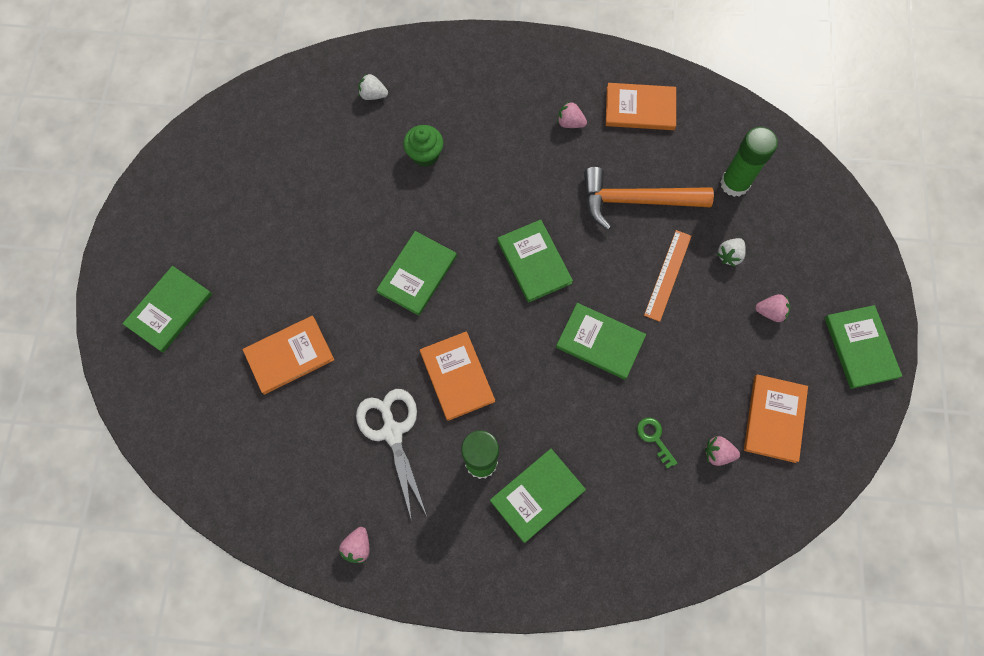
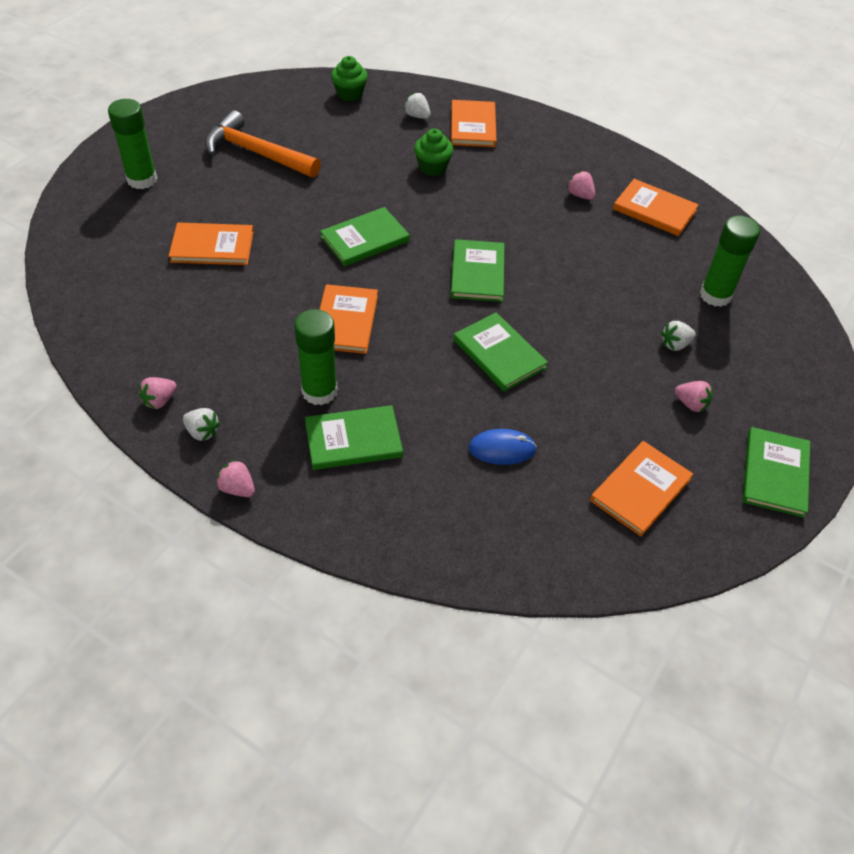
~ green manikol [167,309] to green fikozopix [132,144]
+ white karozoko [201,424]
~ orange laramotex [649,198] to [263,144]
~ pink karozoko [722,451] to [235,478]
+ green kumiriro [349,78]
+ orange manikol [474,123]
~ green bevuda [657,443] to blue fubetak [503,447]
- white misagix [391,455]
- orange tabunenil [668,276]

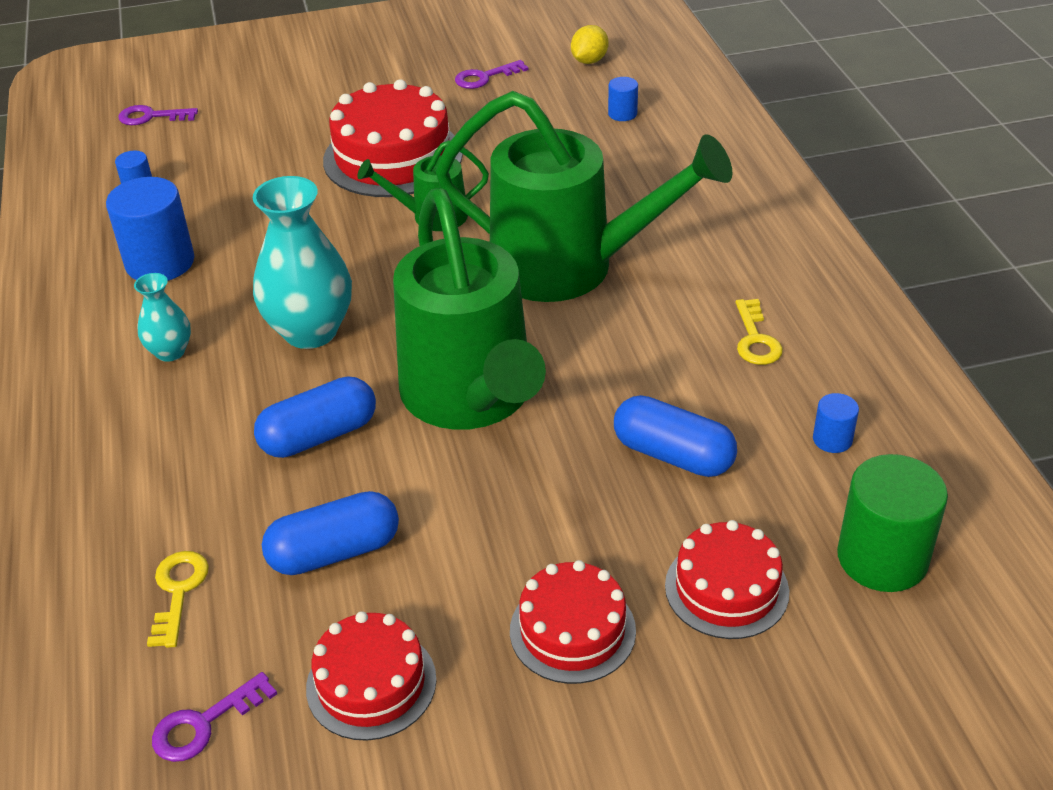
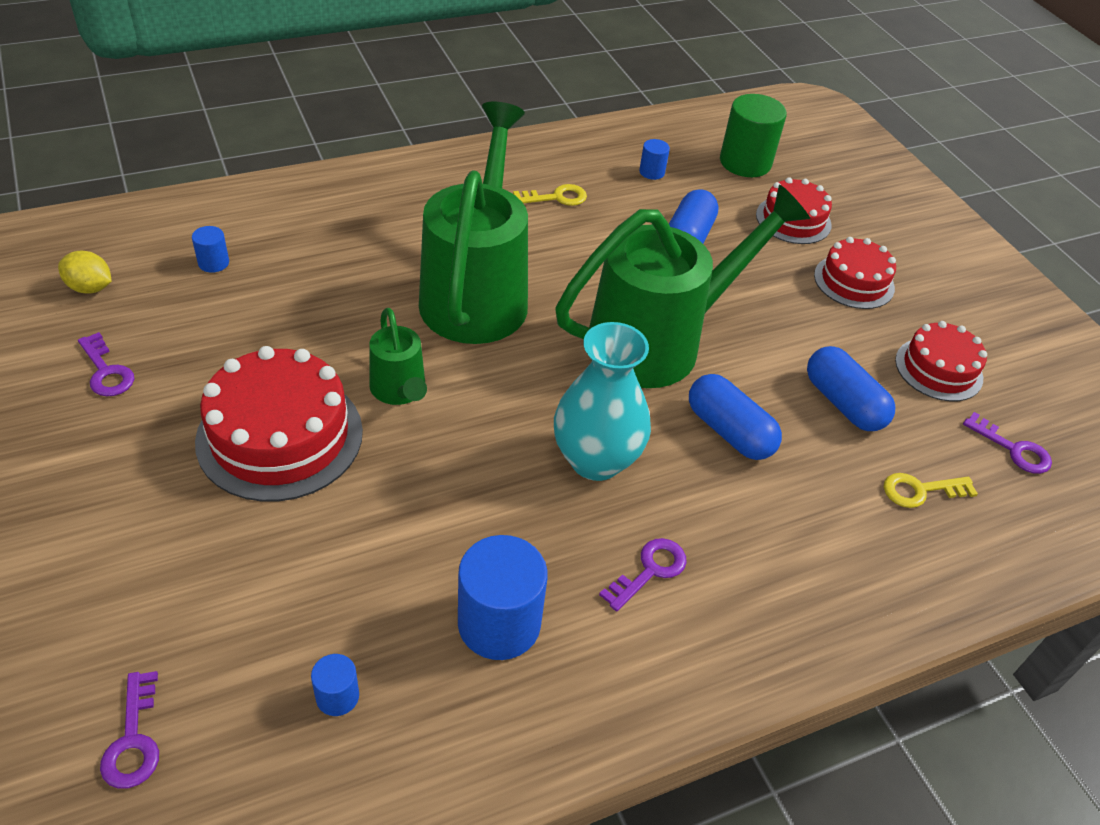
~ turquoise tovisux [162,317] to purple bevuda [643,574]

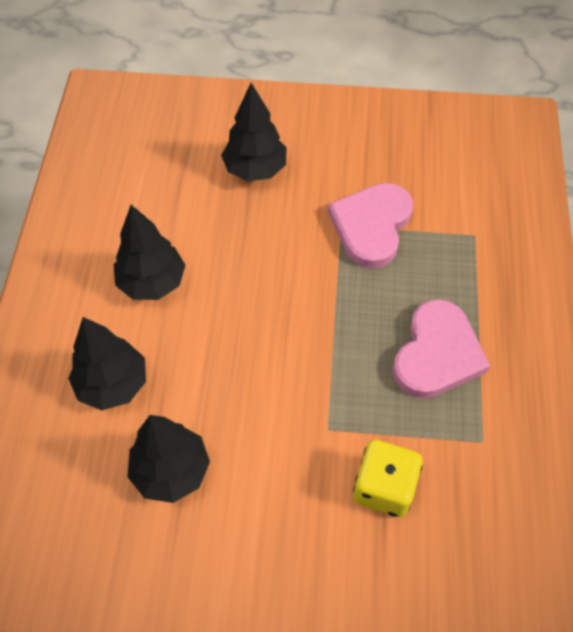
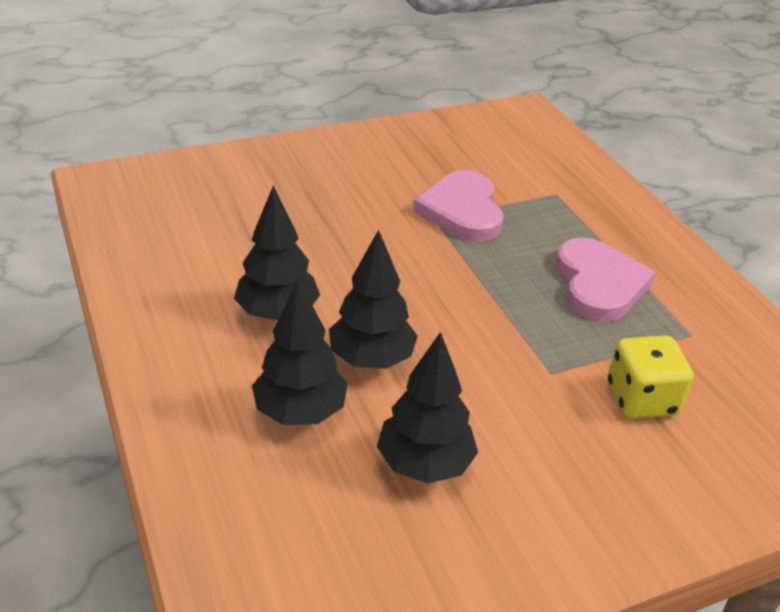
~ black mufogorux [253,132] to [373,299]

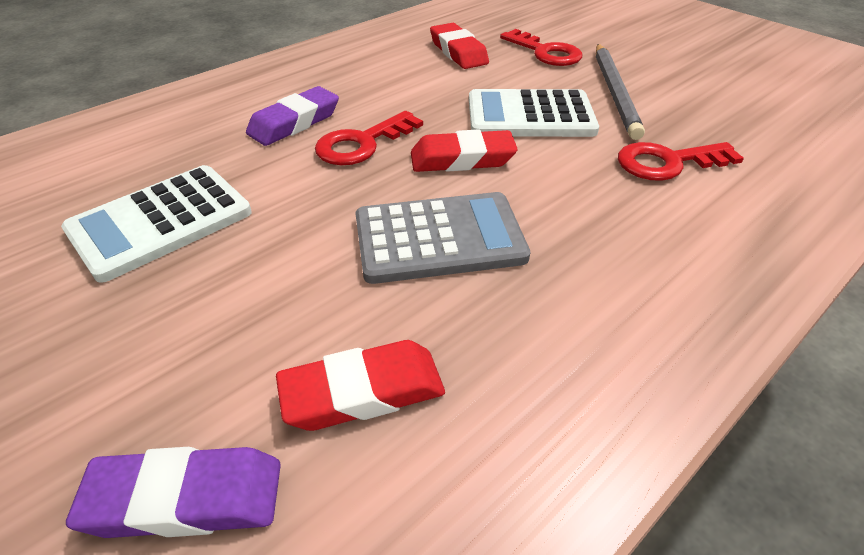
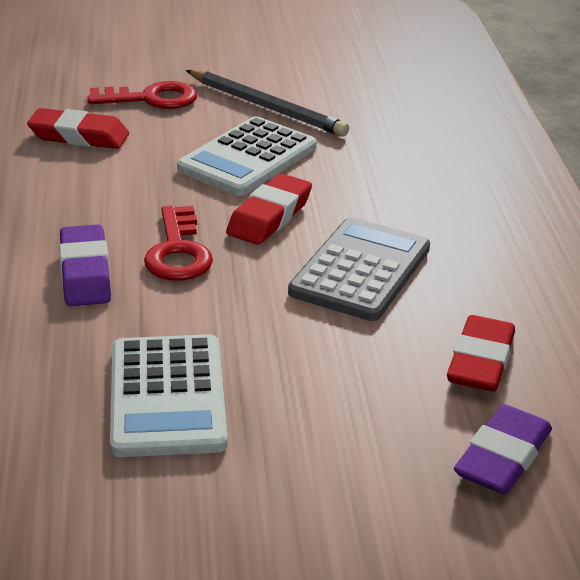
- red bevuda [681,161]

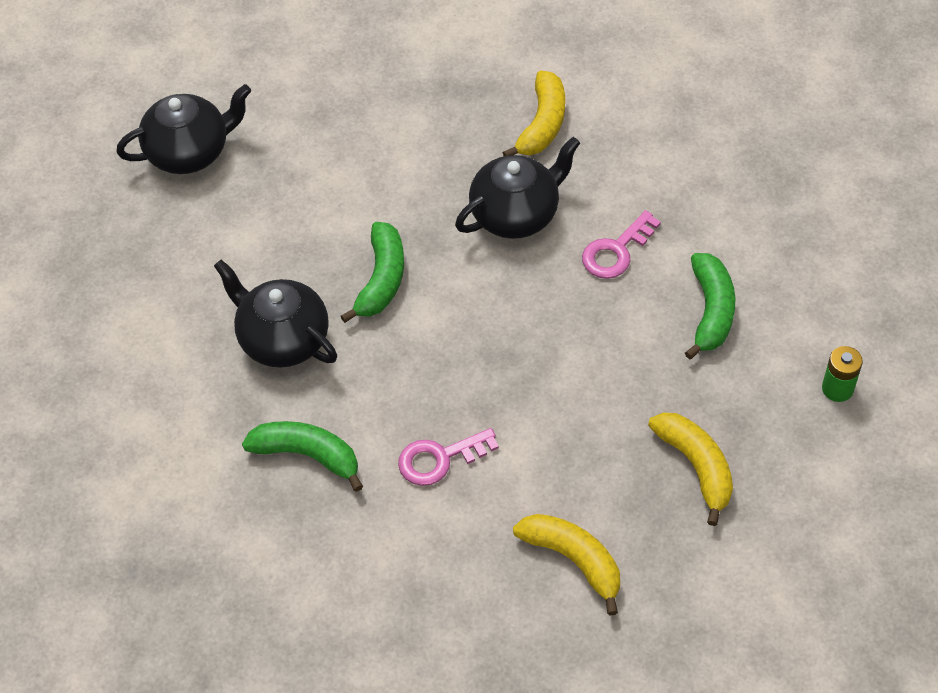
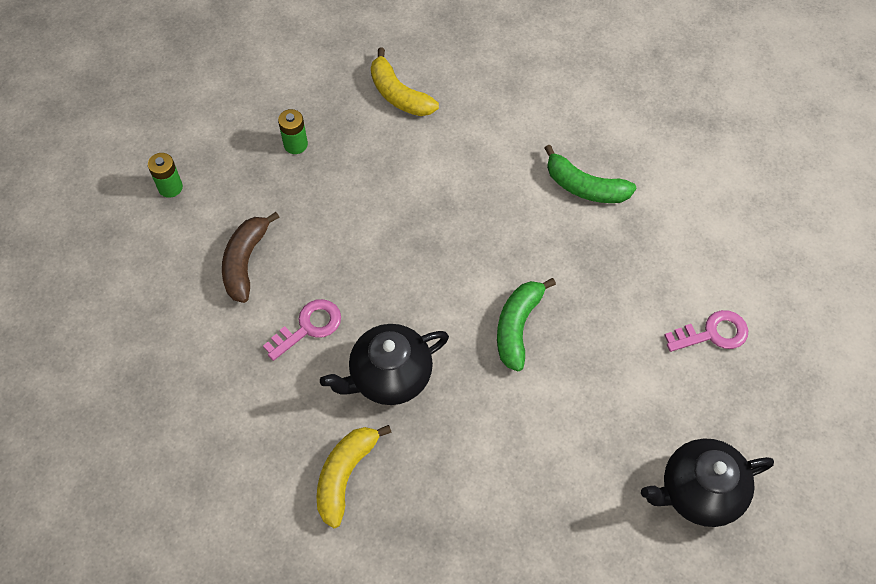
~ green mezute [710,306] to brown mezute [251,257]
~ yellow mezute [690,469] to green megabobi [293,131]
~ pink bevuda [448,457] to [706,331]
- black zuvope [275,314]

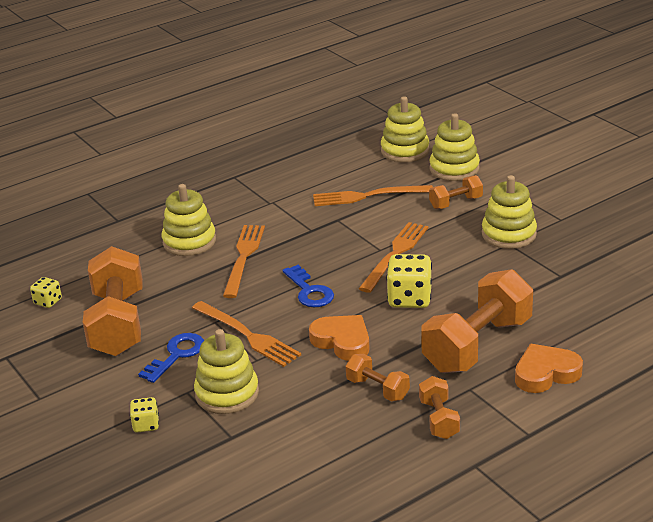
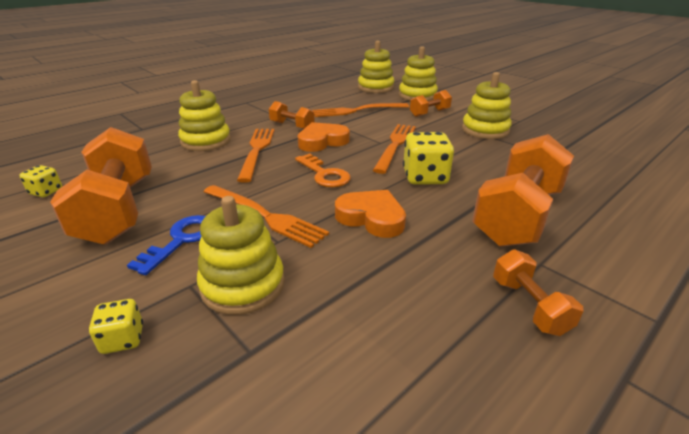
~ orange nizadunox [378,377] to [292,115]
~ blue bevuda [308,286] to orange bevuda [323,170]
~ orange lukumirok [549,368] to [324,137]

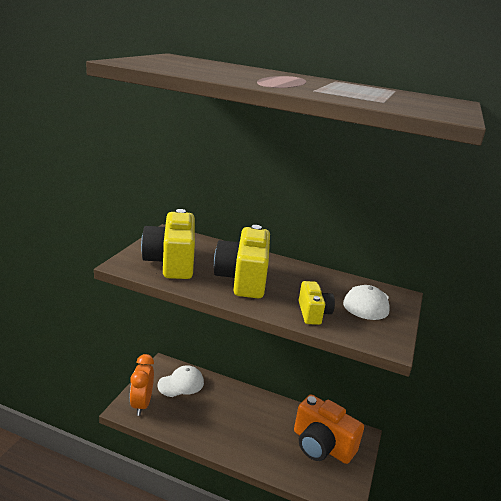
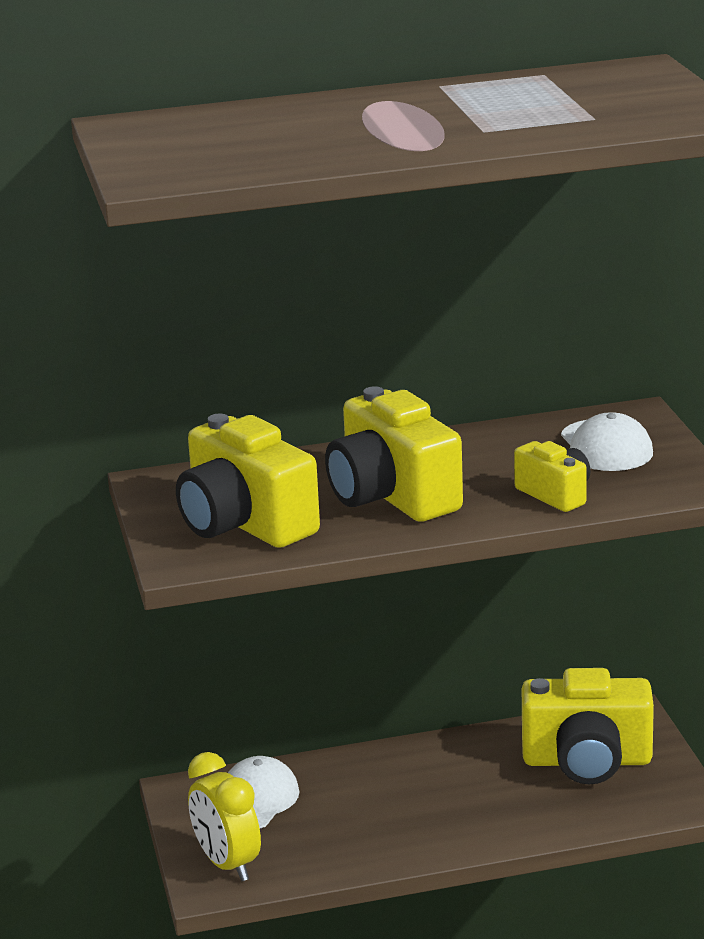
~ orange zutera [142,385] to yellow zutera [224,816]
~ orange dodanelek [329,429] to yellow dodanelek [588,726]

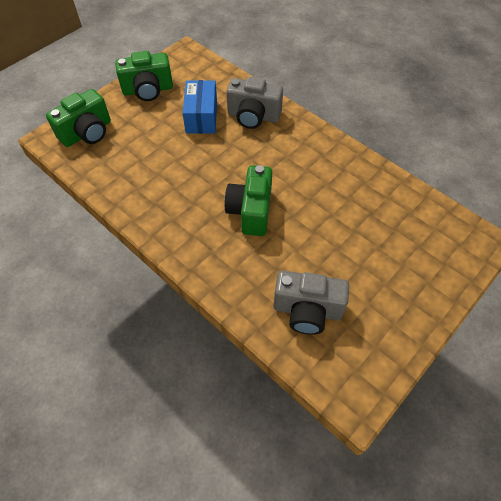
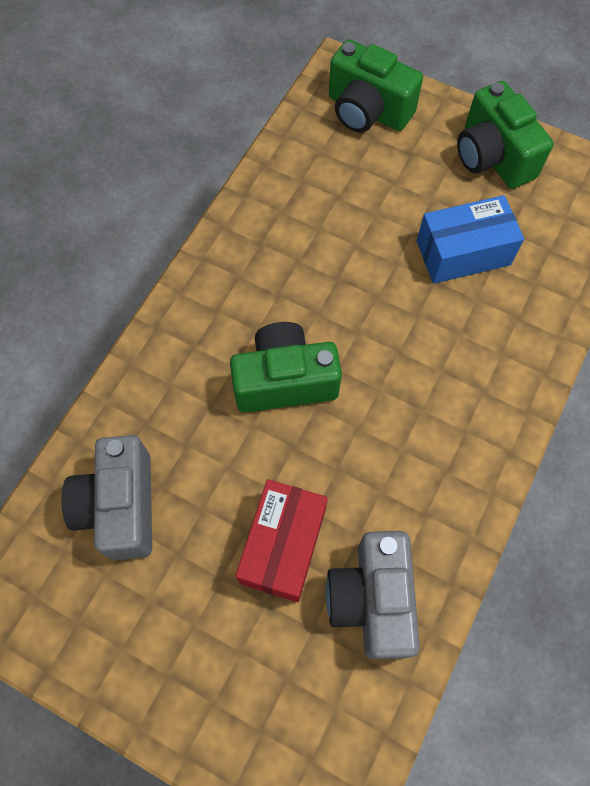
+ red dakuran [281,540]
~ grey dodanelek [254,103] to [373,595]

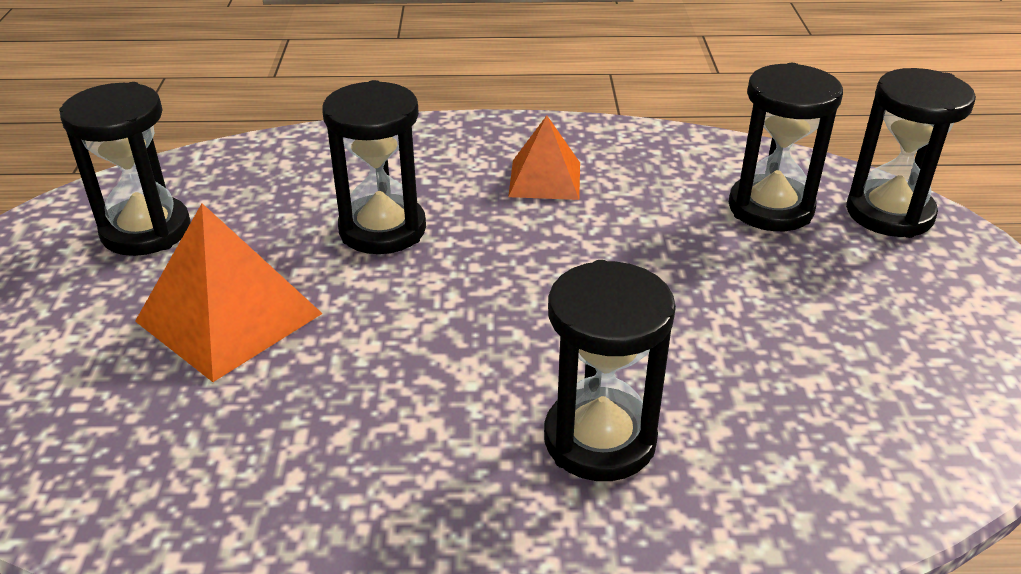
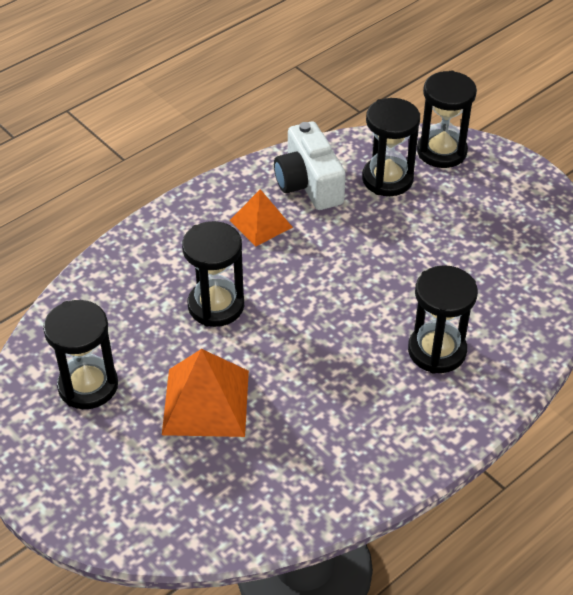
+ white dodanelek [310,165]

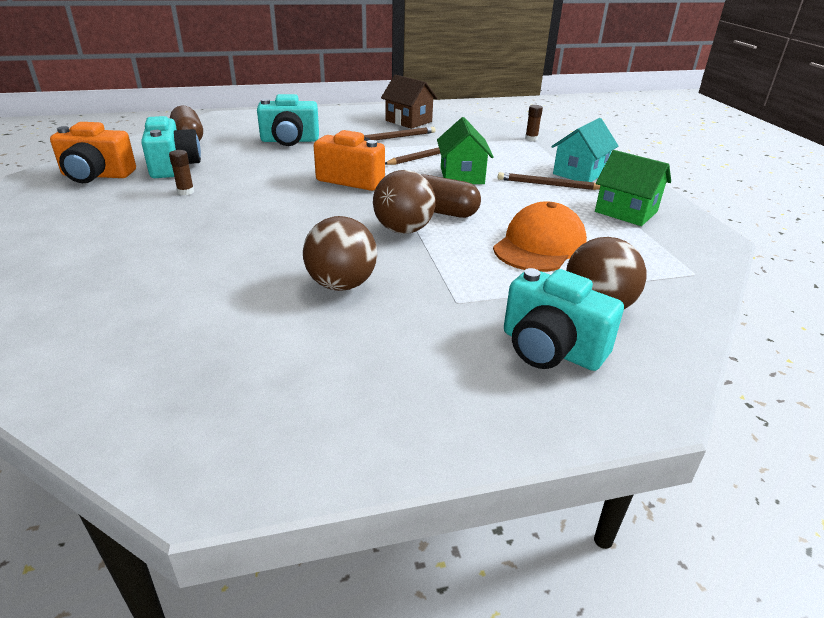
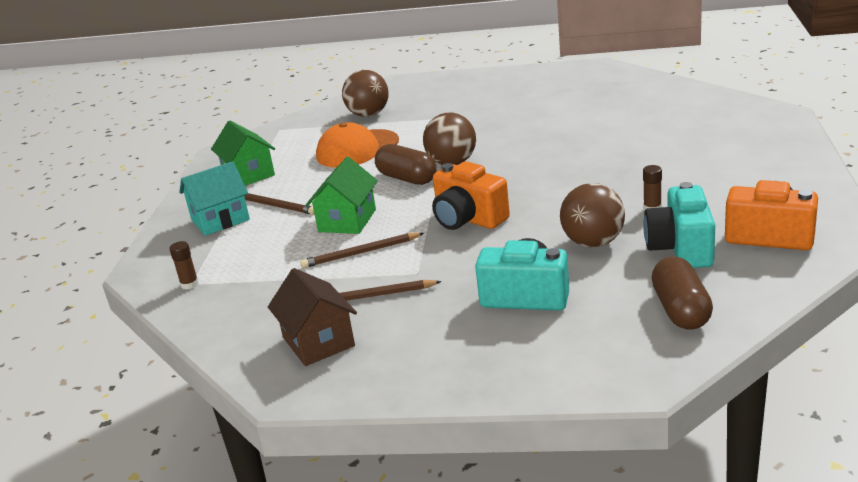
~ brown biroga [340,253] to [592,215]
- turquoise dodanelek [564,319]

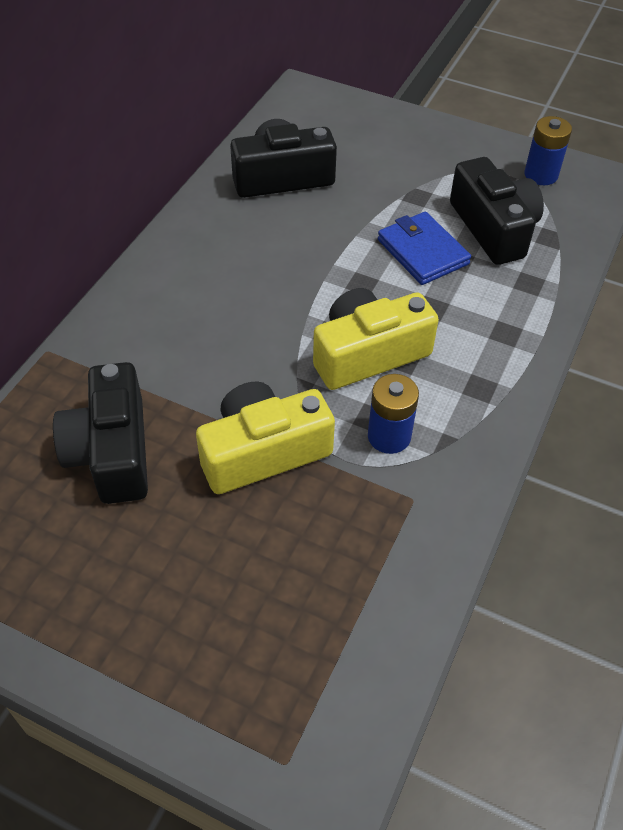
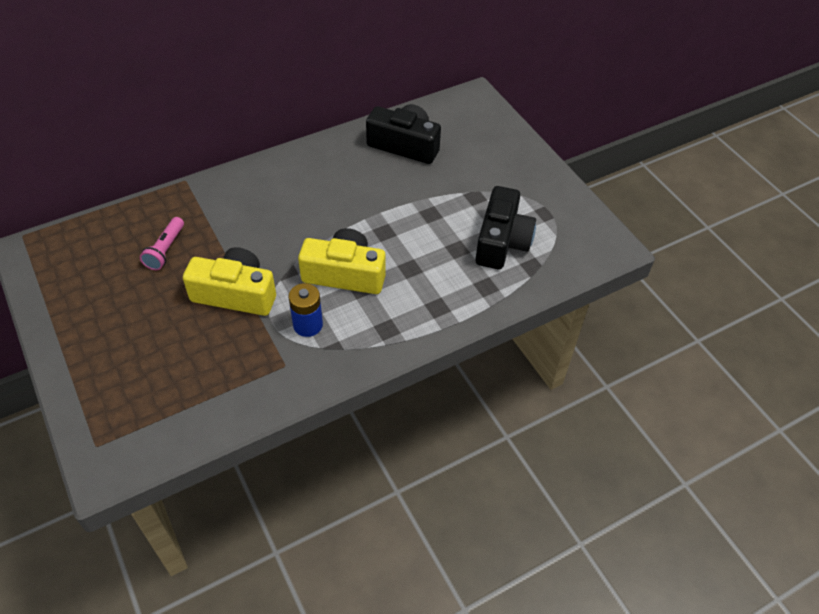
~ black dodanelek [100,433] to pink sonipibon [162,243]
- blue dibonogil [424,248]
- blue megabobi [548,150]

